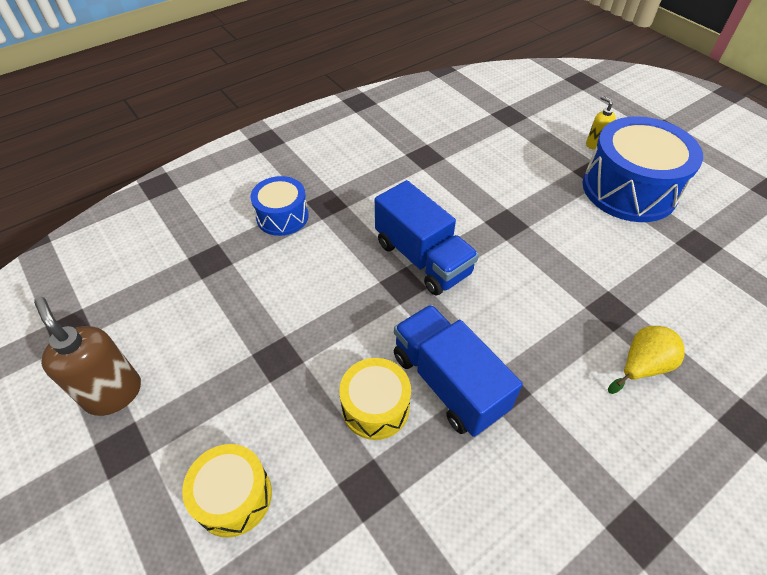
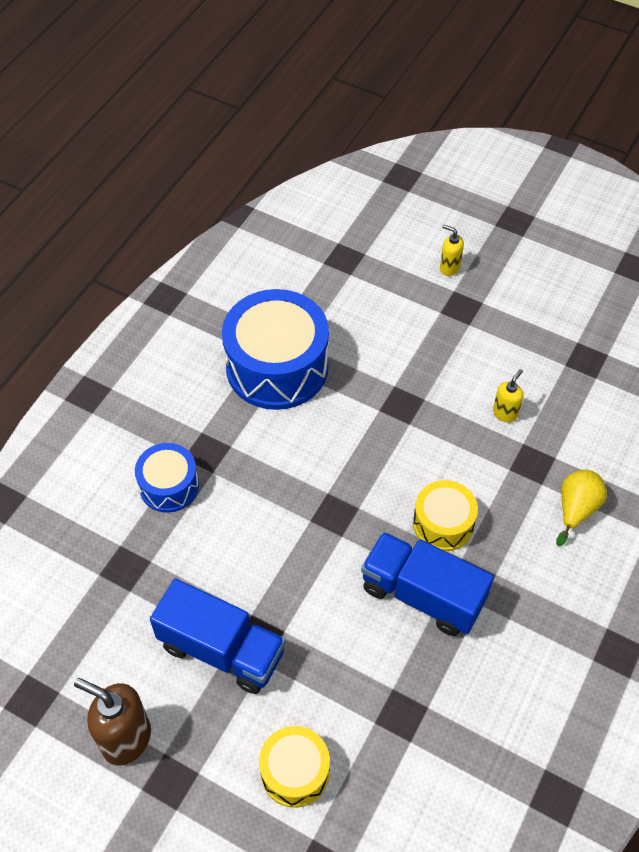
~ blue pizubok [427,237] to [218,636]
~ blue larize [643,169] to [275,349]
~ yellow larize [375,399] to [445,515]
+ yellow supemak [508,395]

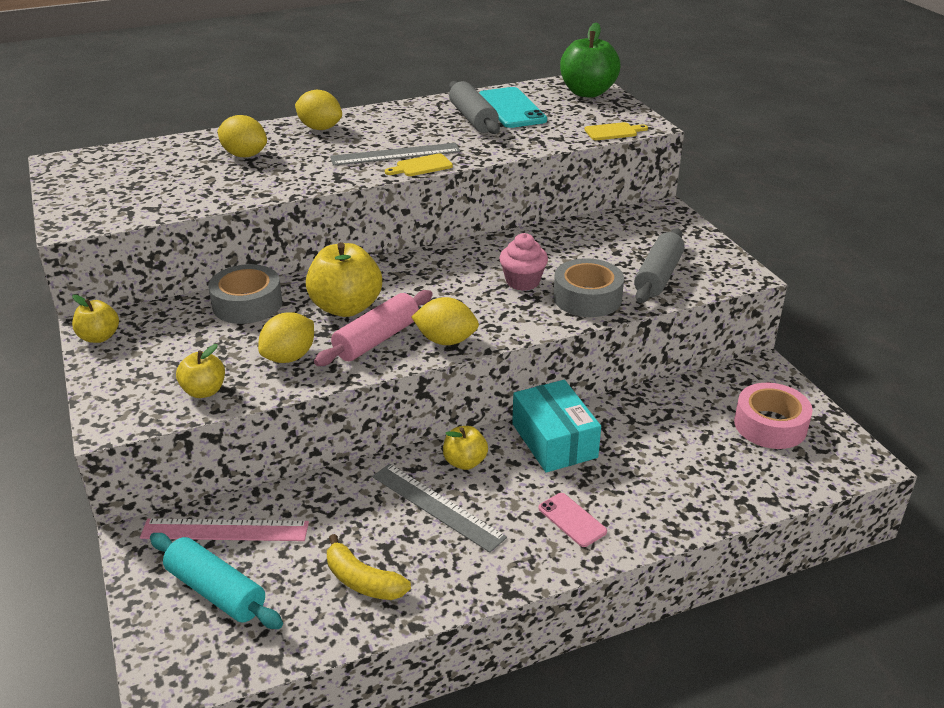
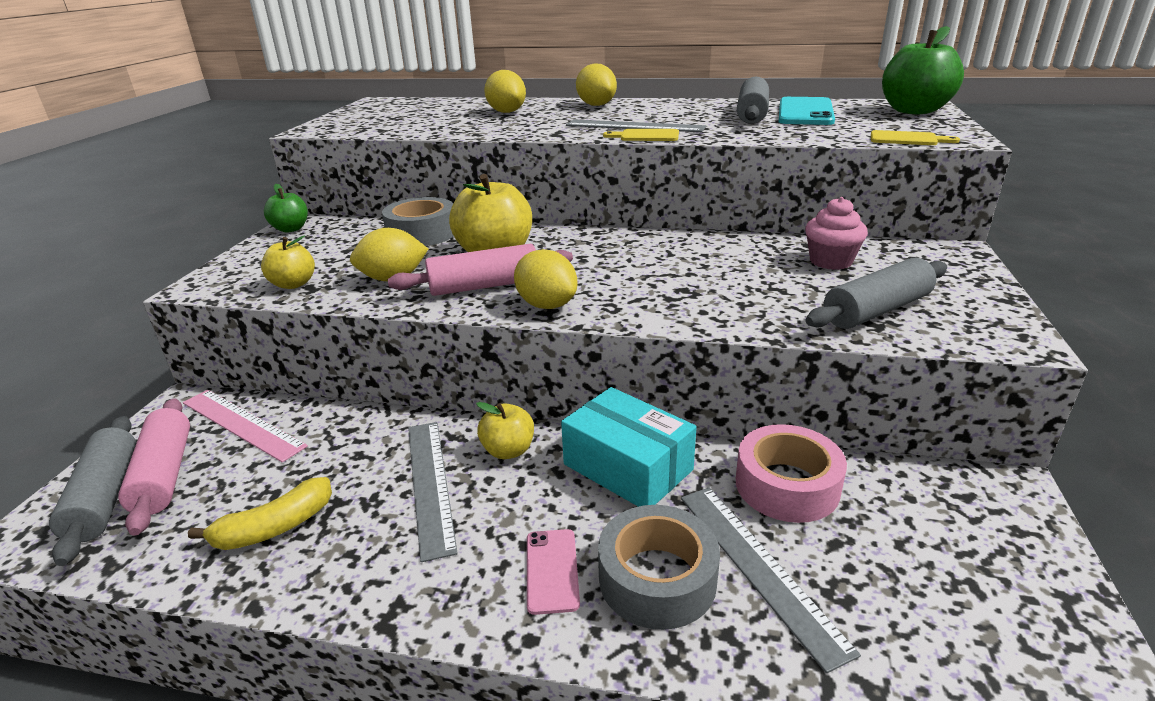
+ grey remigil [92,491]
~ turquoise remigil [216,581] to pink remigil [154,467]
~ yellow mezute [369,567] = [260,513] 105 degrees counterclockwise
~ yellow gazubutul [95,319] to green gazubutul [286,208]
~ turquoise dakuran [556,426] = [628,447] 60 degrees counterclockwise
~ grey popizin [588,287] to [659,567]
+ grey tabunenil [771,580]
~ pink popizin [773,416] to [791,473]
~ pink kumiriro [523,262] to [836,233]

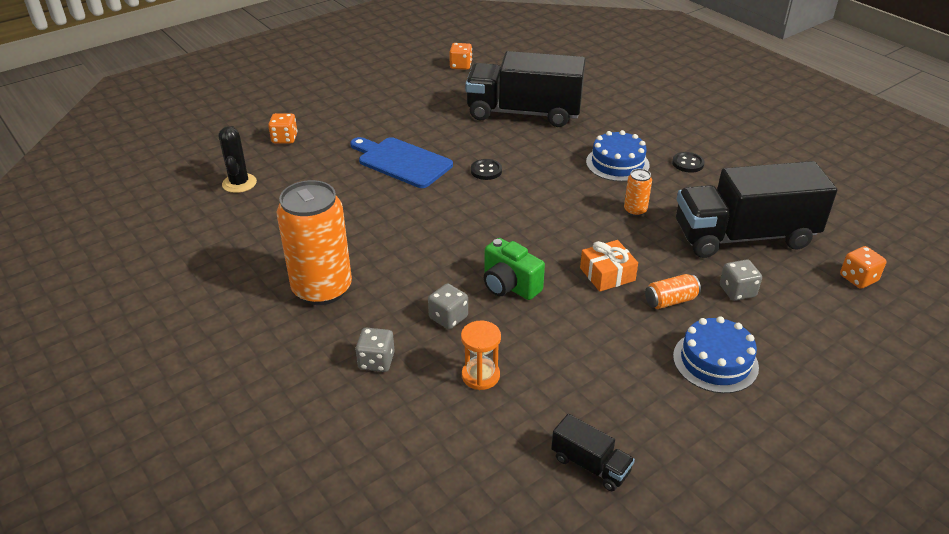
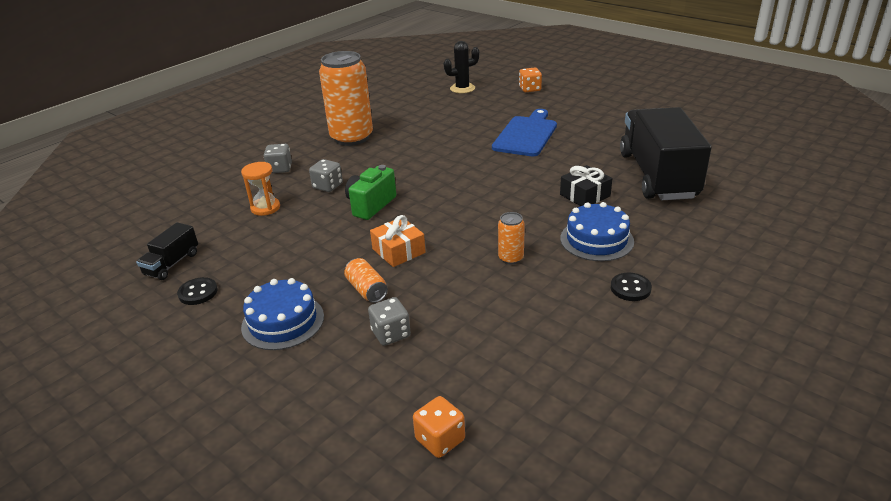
~ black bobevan [486,169] to [197,291]
+ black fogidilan [586,185]
- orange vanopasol [460,56]
- black pizubok [756,209]

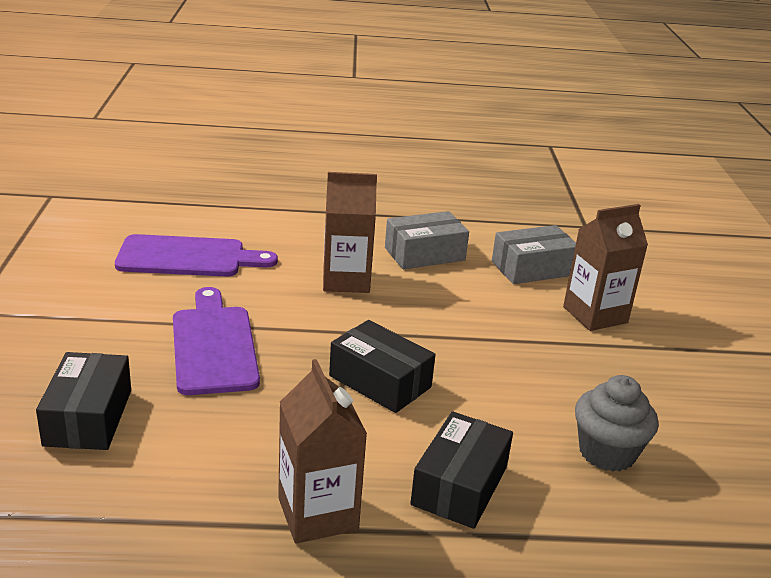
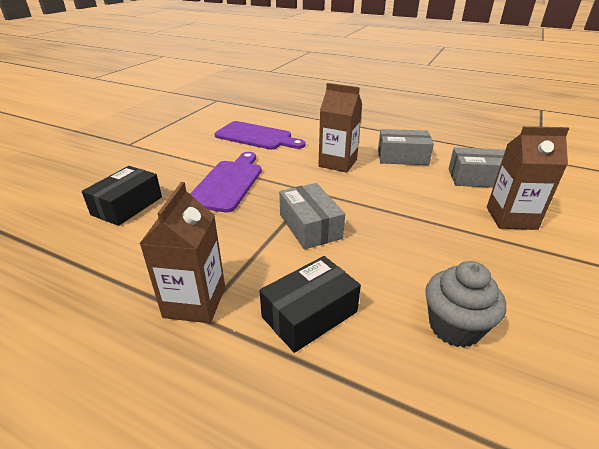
~ black dakuran [382,366] to grey dakuran [312,216]

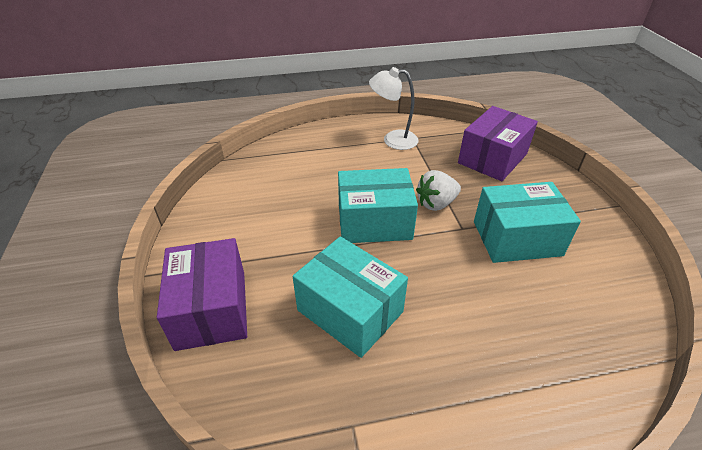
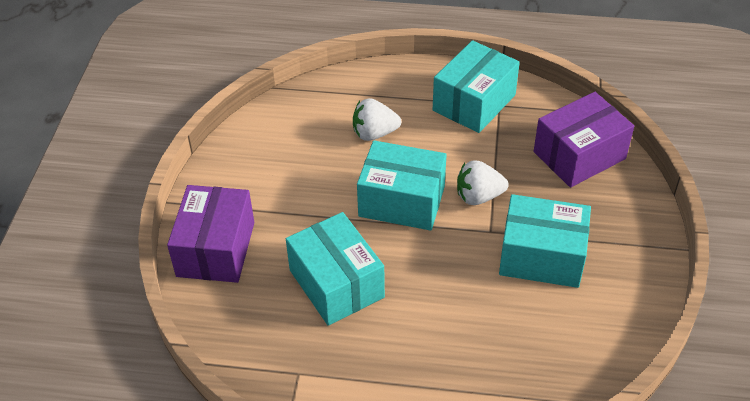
+ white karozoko [377,119]
~ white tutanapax [394,108] to turquoise dakuran [476,86]

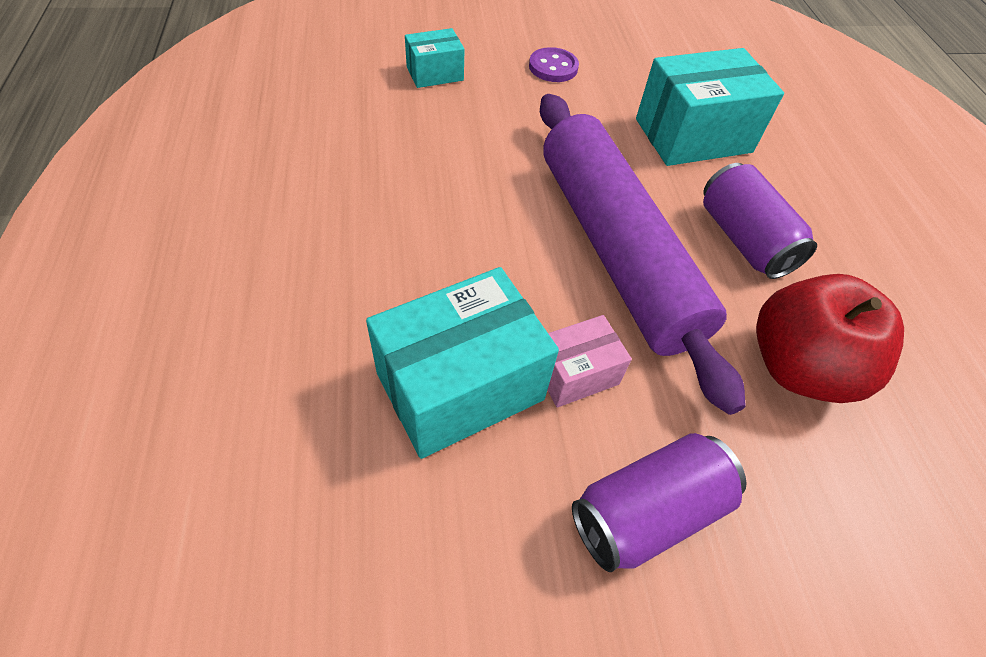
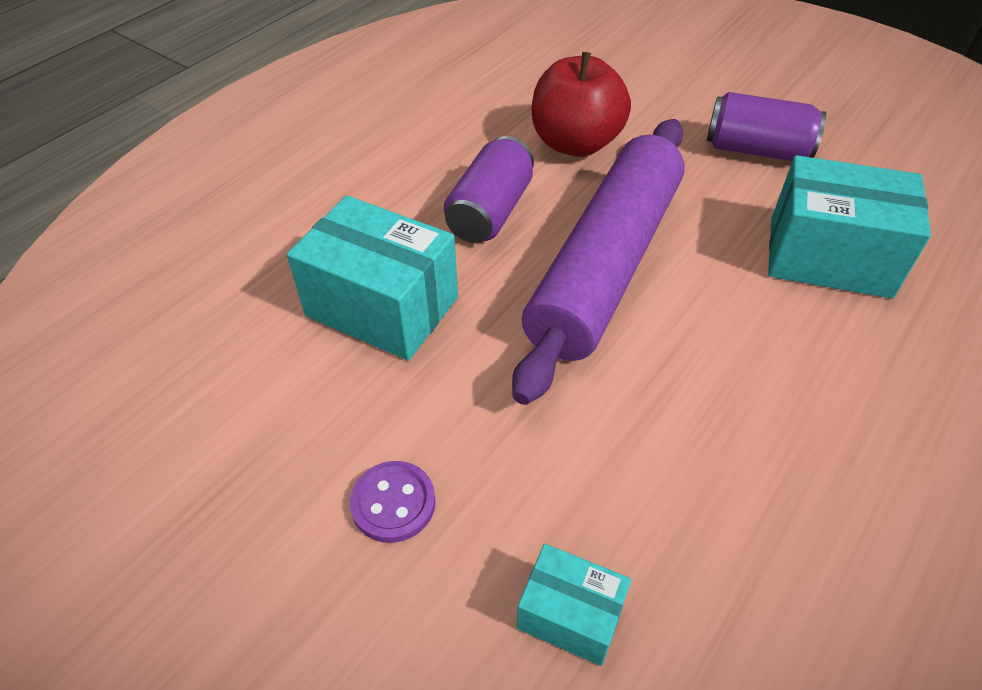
- pink dakuran [589,361]

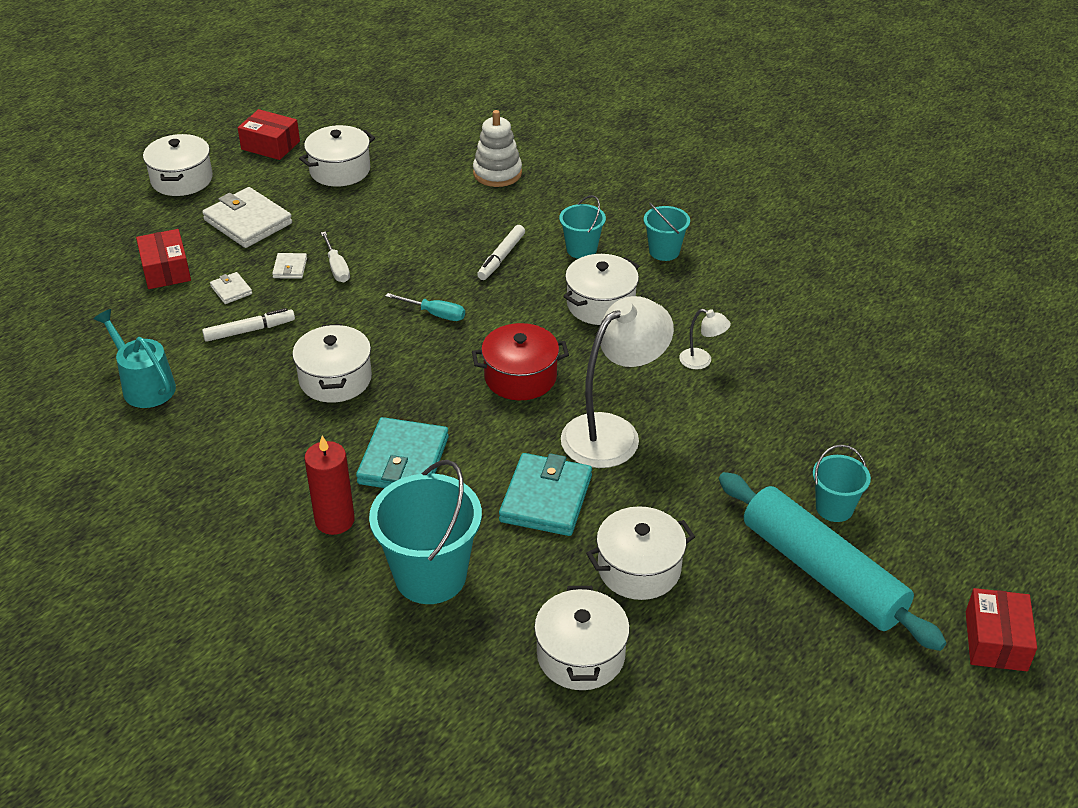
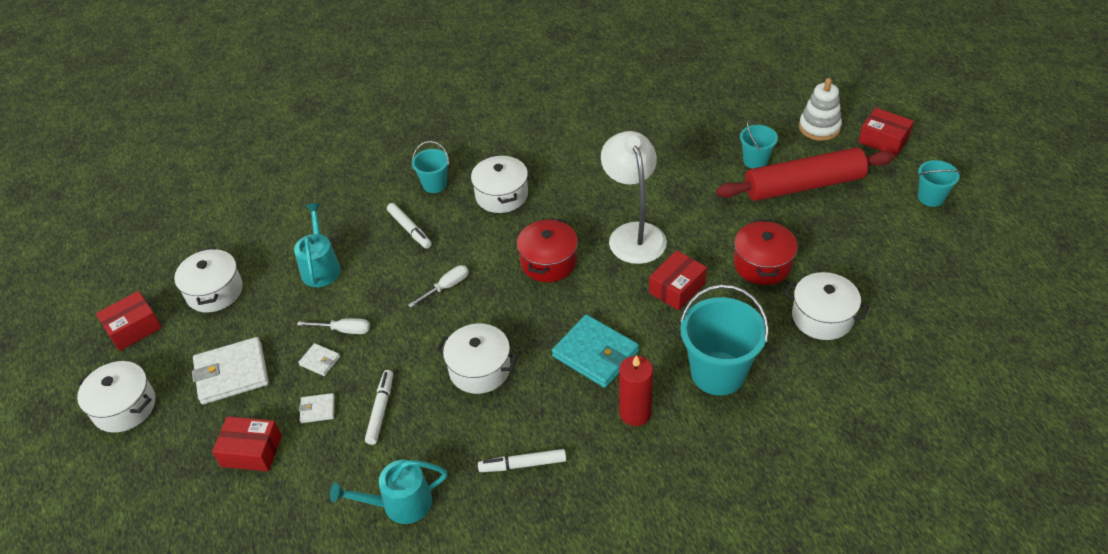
+ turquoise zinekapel [317,245]
~ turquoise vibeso [425,307] to white vibeso [438,286]
+ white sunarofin [522,460]
~ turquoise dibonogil [545,494] to red dakuran [678,280]
~ turquoise remigil [832,561] to red remigil [805,174]
~ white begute [640,553] to red begute [766,252]
~ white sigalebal [497,148] to [820,109]
~ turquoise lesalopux [667,231] to [939,183]
- white tutanapax [705,339]

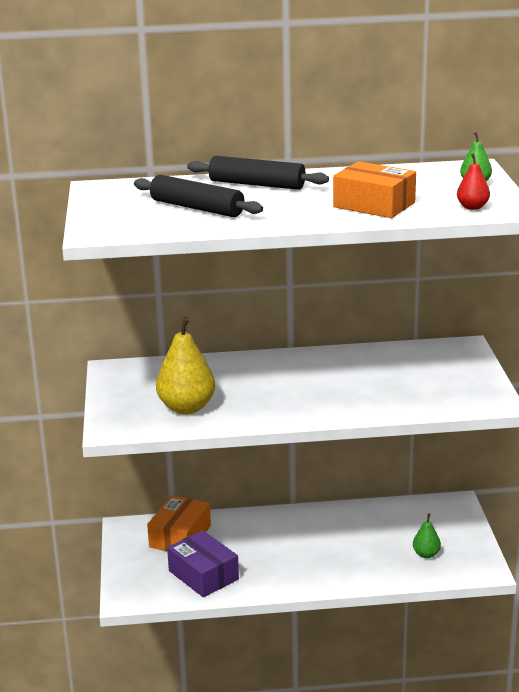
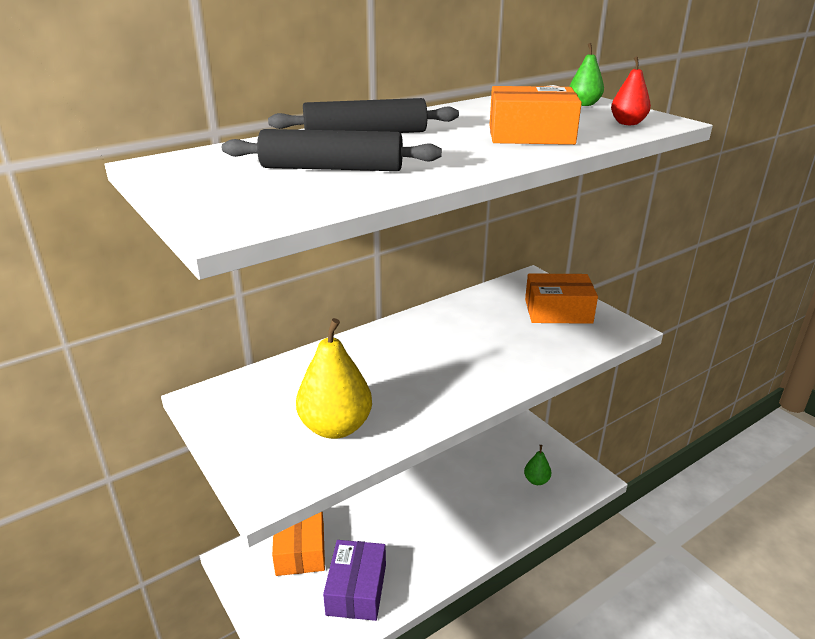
~ purple dakuran [203,563] = [354,580] 75 degrees clockwise
+ orange dakuran [561,298]

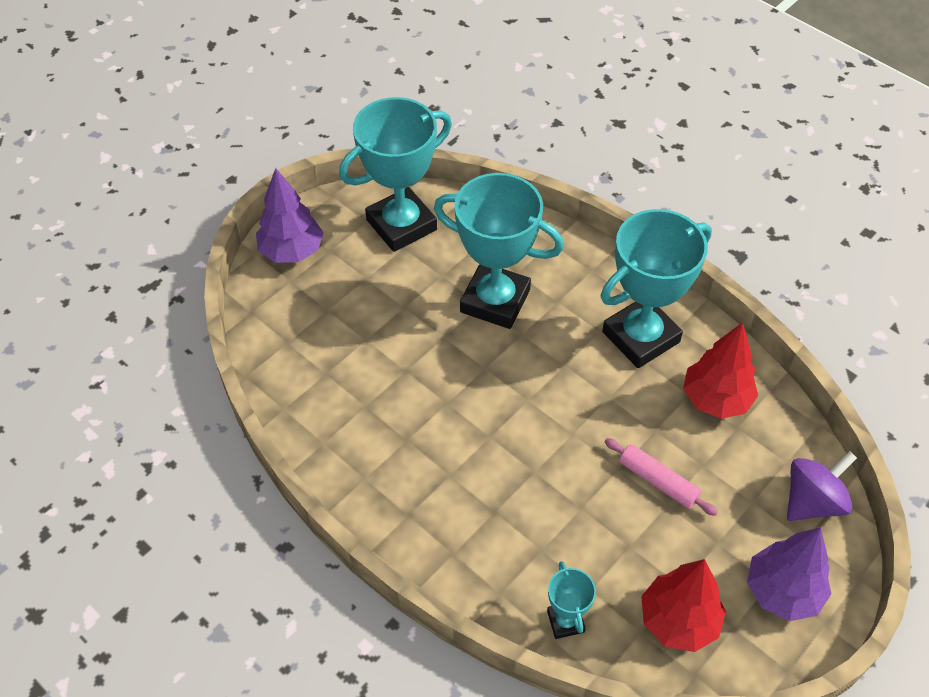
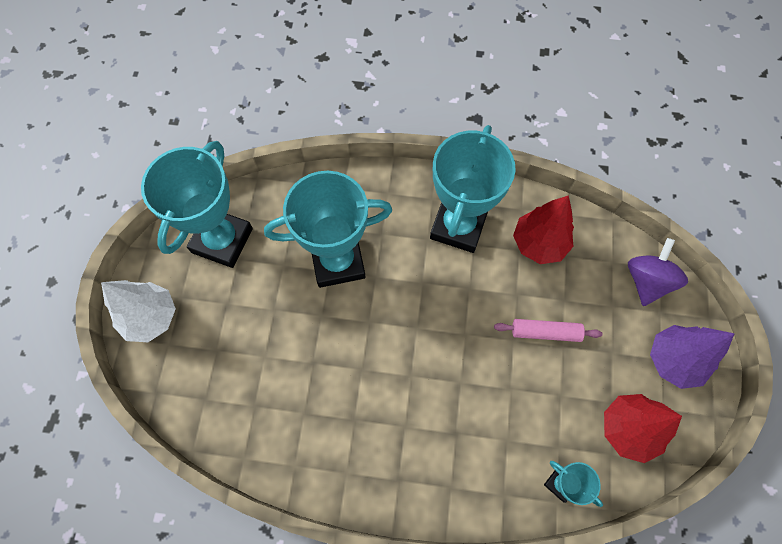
~ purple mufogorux [289,215] to white mufogorux [138,311]

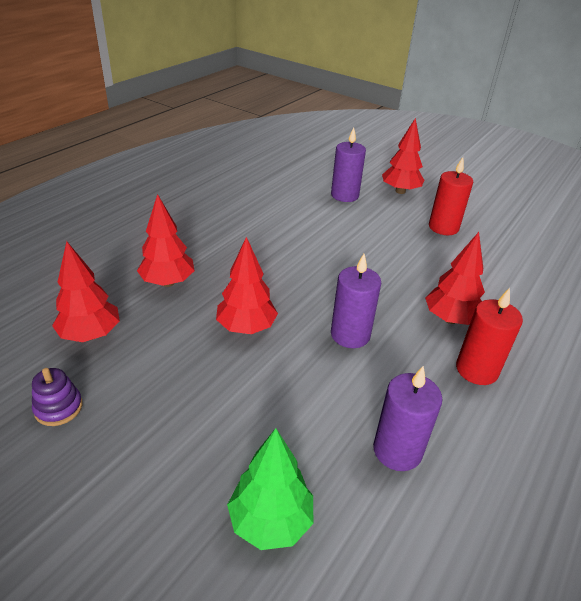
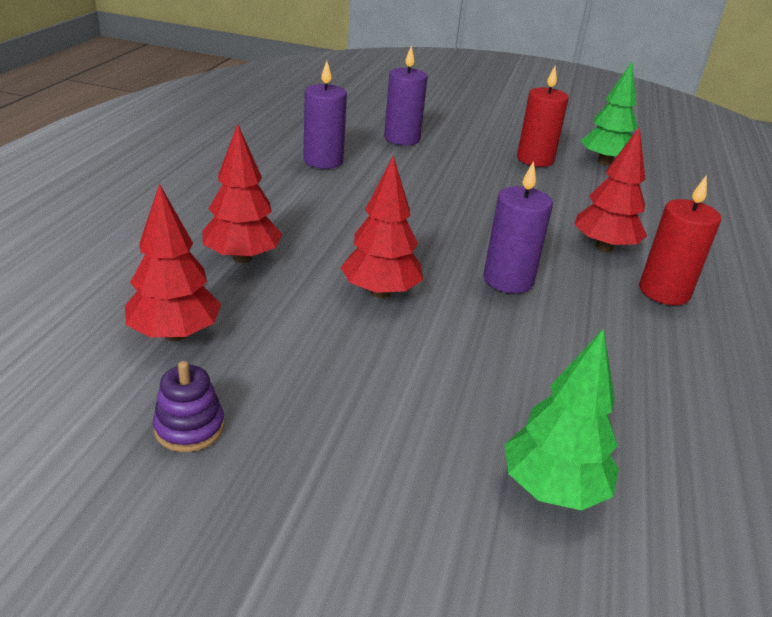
~ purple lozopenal [408,418] to [325,115]
+ green mufogorux [609,114]
- red mufogorux [403,156]

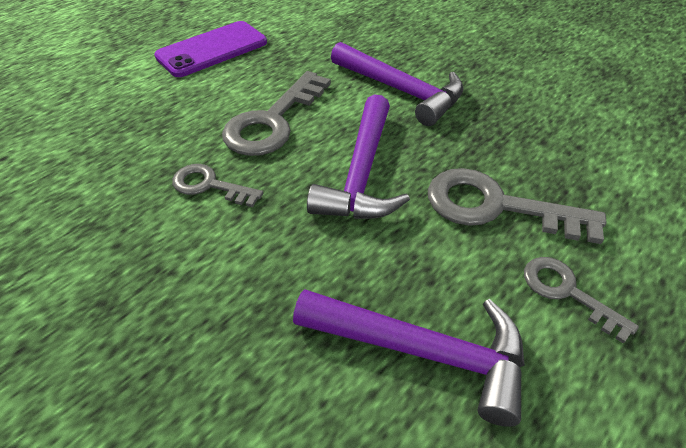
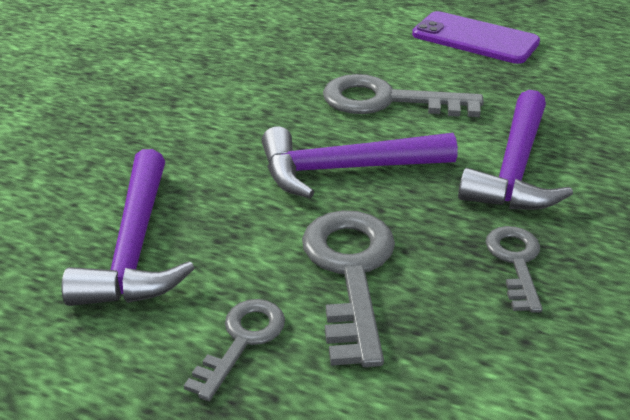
~ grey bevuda [217,185] to [514,269]

